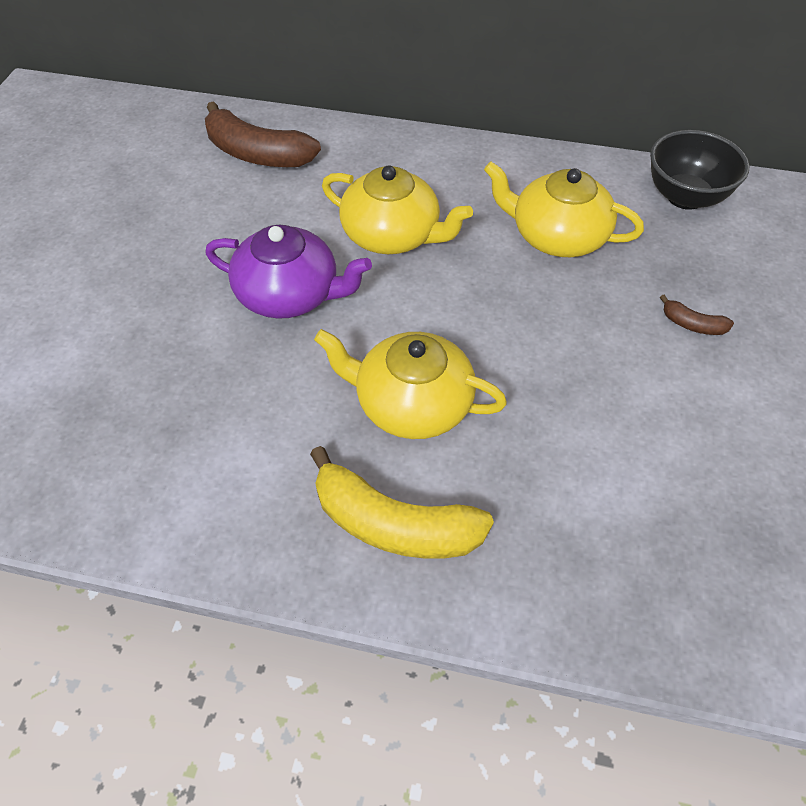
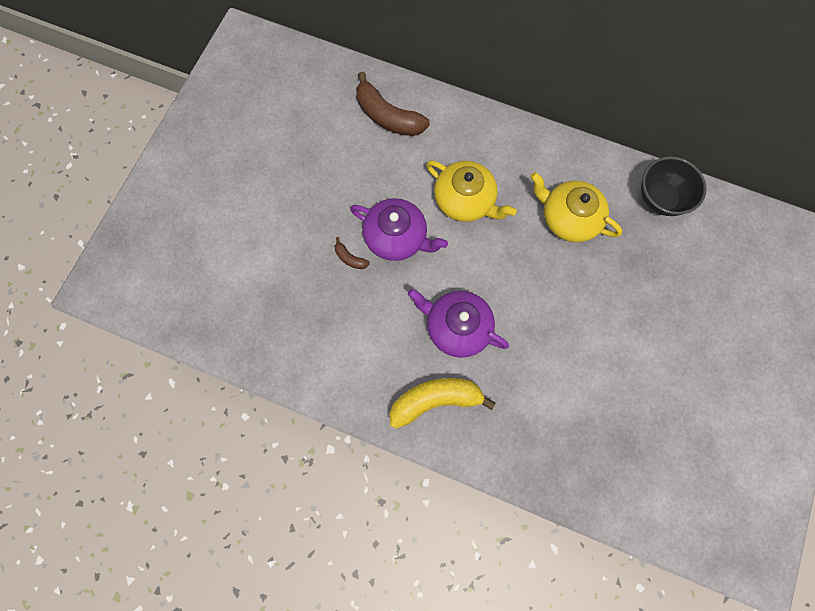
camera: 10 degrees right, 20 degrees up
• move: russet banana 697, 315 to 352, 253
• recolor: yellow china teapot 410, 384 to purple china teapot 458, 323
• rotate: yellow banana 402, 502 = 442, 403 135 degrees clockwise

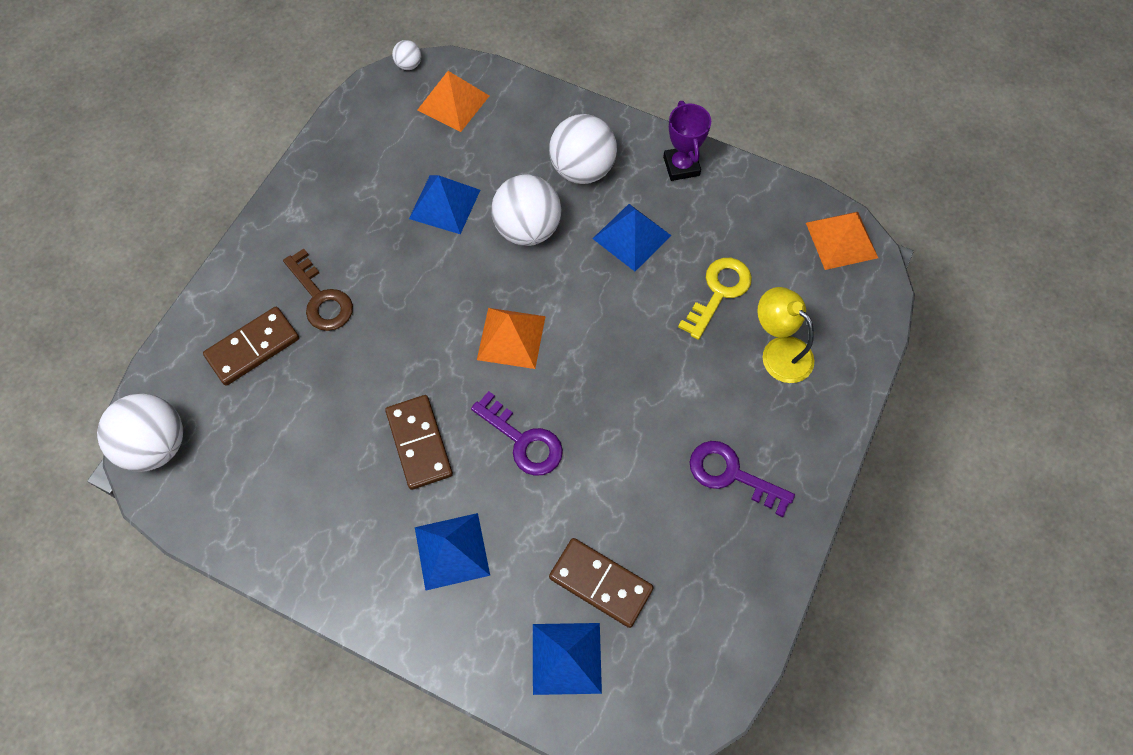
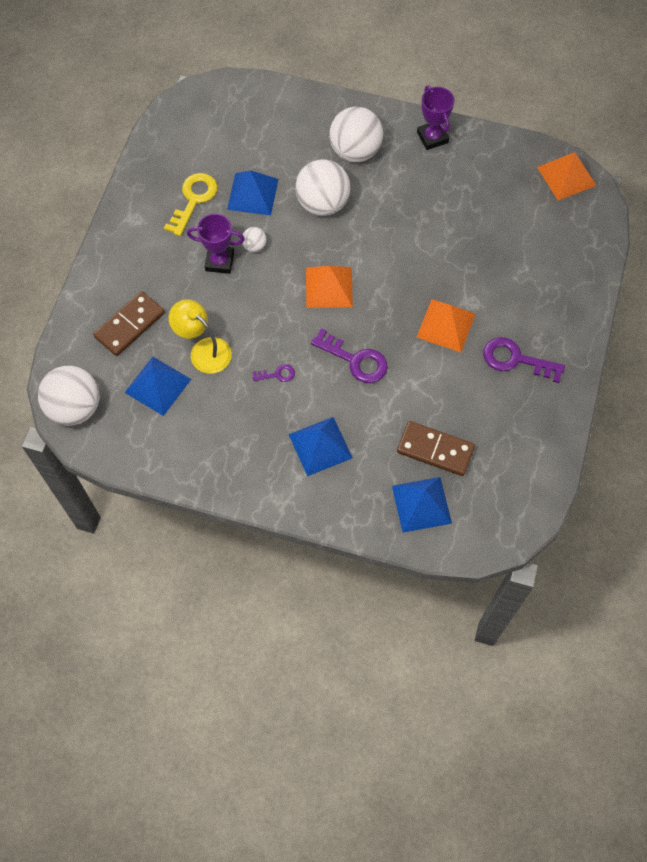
camera: 10 degrees left, 0 degrees up
• move: snow-white ball 406, 55 to 254, 240
• move: orange-coloured pyramid shape 453, 101 to 446, 325
• move: blue pyramid shape 632, 237 to 157, 386
• delete: russet door key 318, 290
• move: yellow door key 715, 299 to 190, 204
• move: yellow desk lamp 785, 335 to 200, 336
• replace: russet domino tile 419, 442 to purple door key 274, 373
• insert: purple prize cup 216, 244

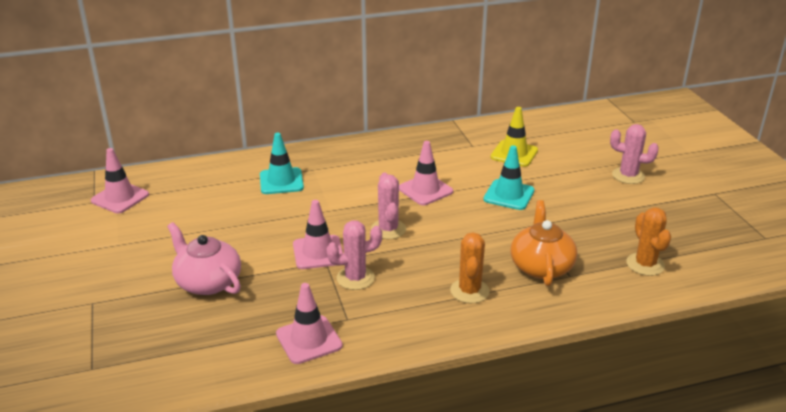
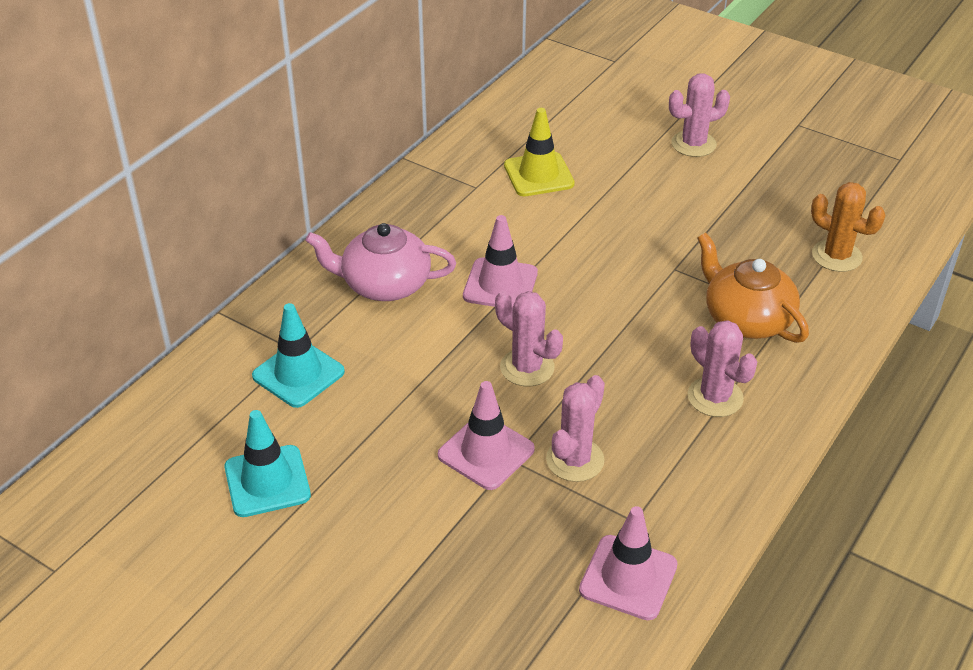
camera: 40 degrees left, 10 degrees up
• move: turquoise road cone 508, 177 to 267, 463
• delete: rosy road cone 120, 180
• move: rosy china teapot 204, 258 to 380, 262
• recolor: orange-coloured cactus 470, 267 to rosy cactus 722, 368

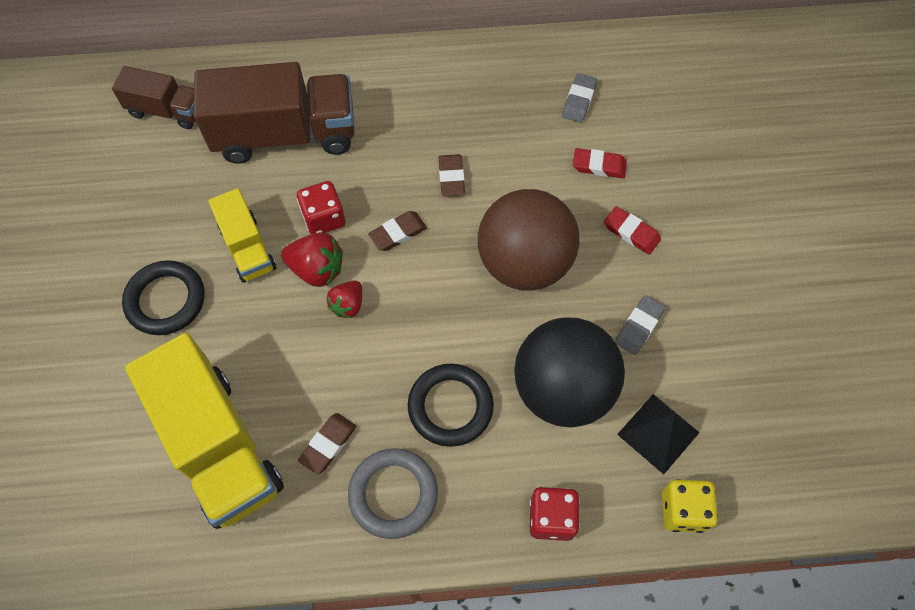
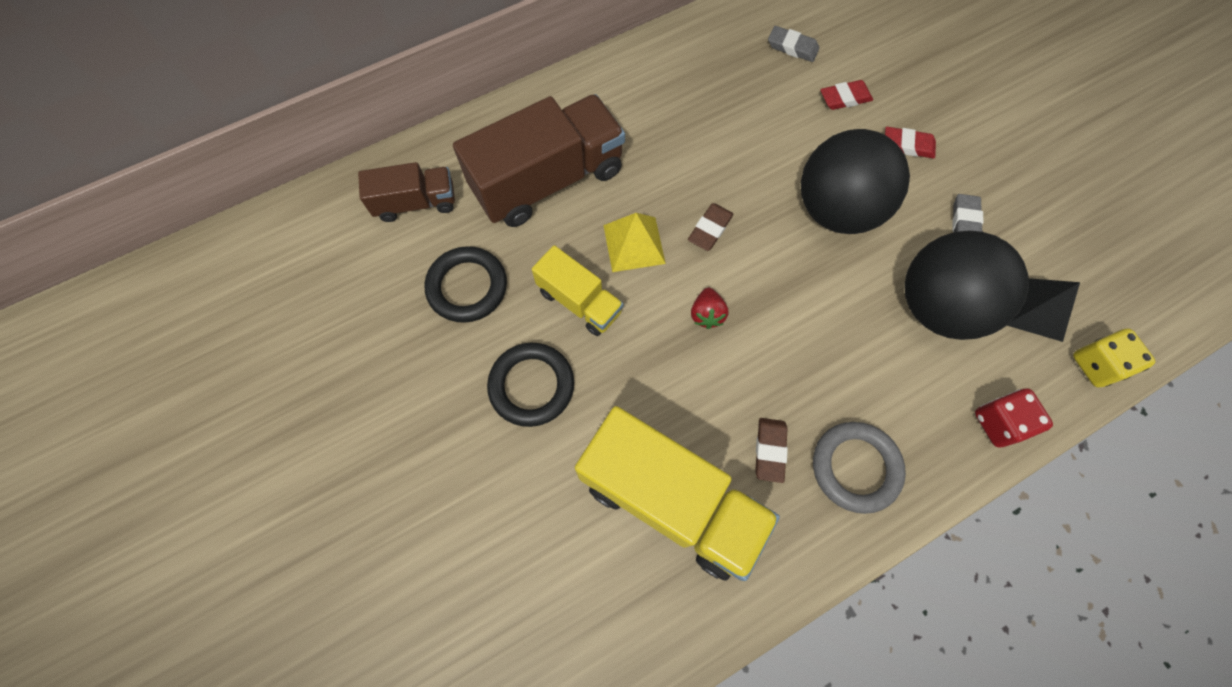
camera: 25 degrees left, 5 degrees up
• rotate: grey eraser 579, 98 = 793, 44 60 degrees counterclockwise
• delete: russet eraser 451, 175
• replace: scarlet die 321, 207 to yellow pyramid shape 634, 242
• recolor: russet ball 528, 240 to jet-black ball 855, 181
• delete: scarlet strawberry 312, 259
• move: jet-black torus 451, 405 to 465, 284

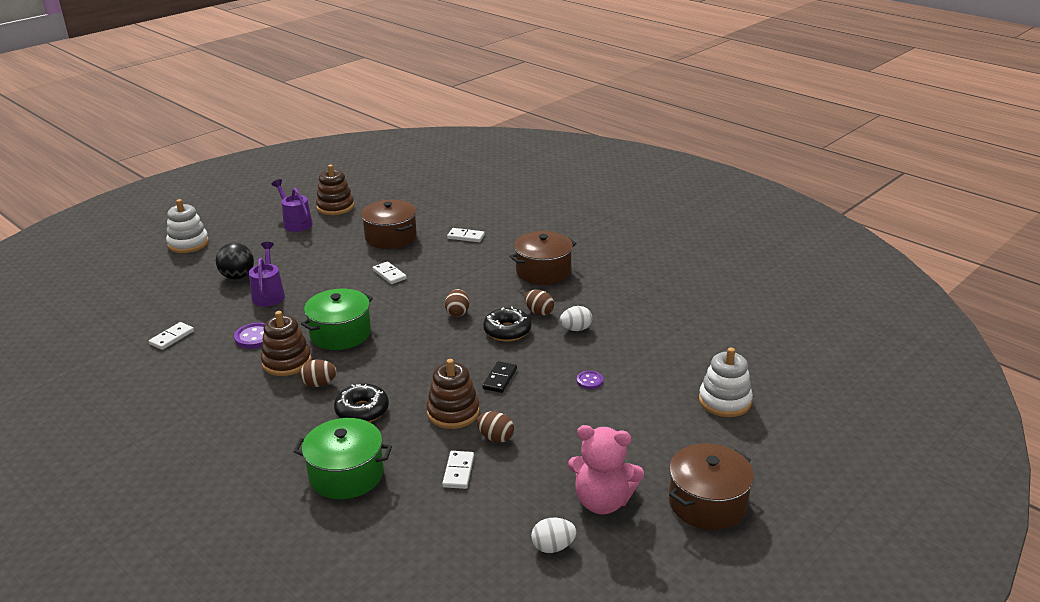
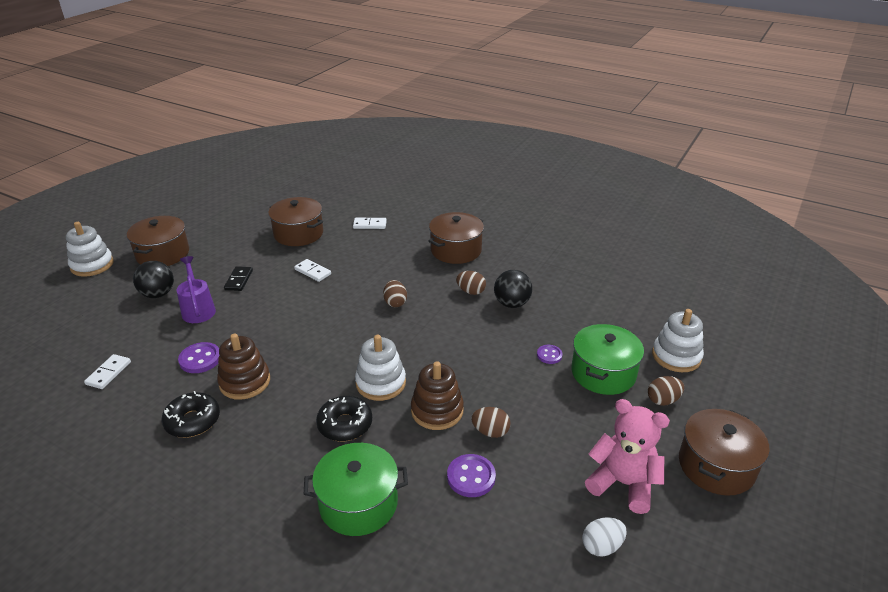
camera: 15 degrees left, 5 degrees up
• delete: russet ring stacker 335, 190
• delete: purple watering can 292, 205
• move: emerald pot 337, 319 to 607, 359
• move: jet-black donut 507, 323 to 191, 414
• replace: snow-white egg shape 576, 318 to jet-black ball 513, 289
• move: russet egg shape 318, 373 to 666, 391
• move: jet-black domino tile 499, 377 to 238, 278
• rotate: rosy stuffed bear 606, 469 = 627, 456 150 degrees counterclockwise
• replace: snow-white domino tile 458, 470 to purple button 471, 475
• insert: russet pot 158, 241
• insert: snow-white ring stacker 380, 368

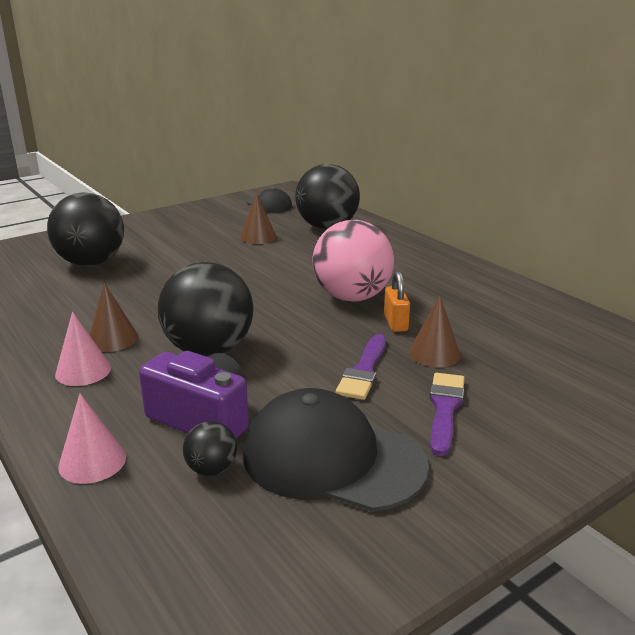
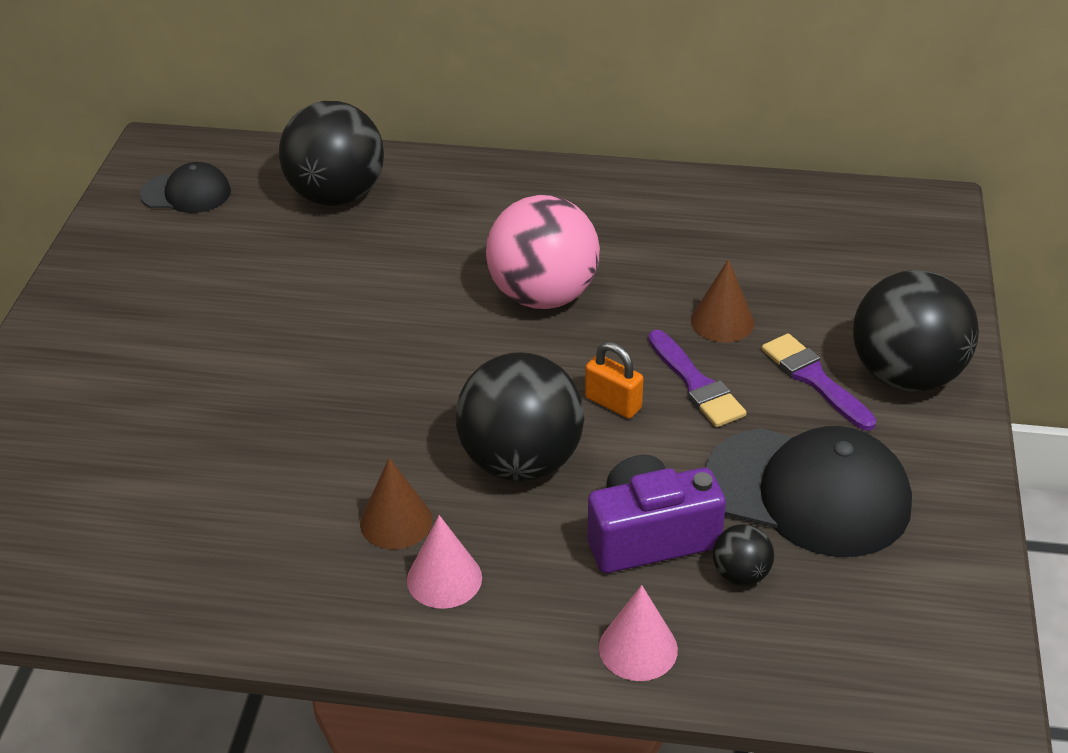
camera: 45 degrees left, 15 degrees up
• move: jet-black ball 85, 229 to 916, 331
• delete: russet solid cone 258, 218
• move: orange-coloured padlock 397, 301 to 614, 380
• rotate: jet-black peaked cap 336, 450 = 809, 491 135 degrees counterclockwise

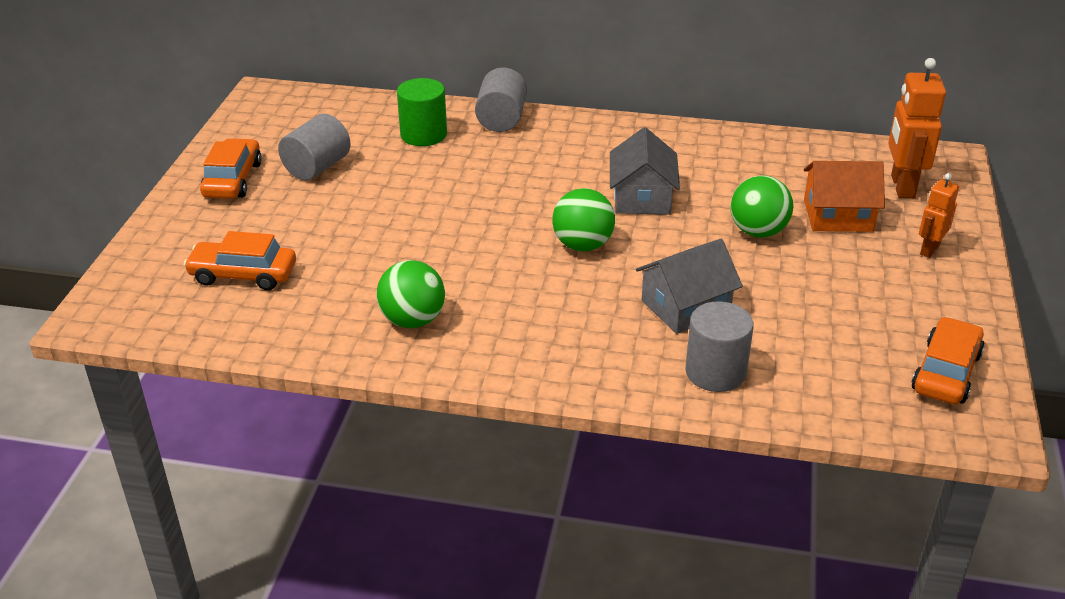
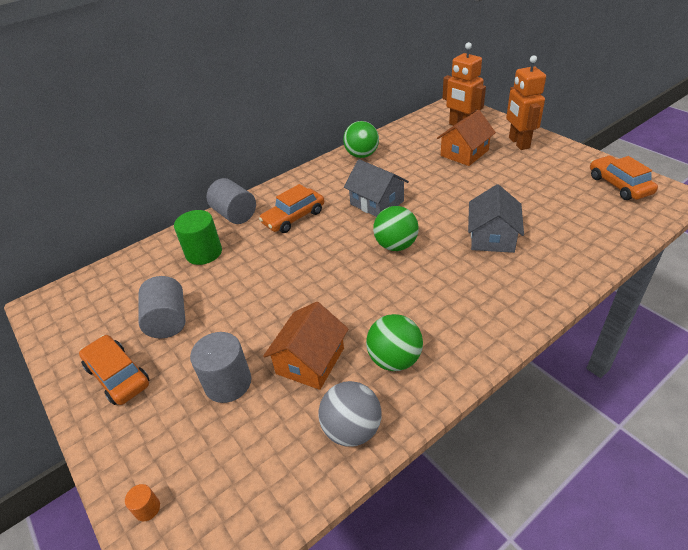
camera: 45 degrees left, 5 degrees up
• resize: orange-coloured robot 939, 215 = 526, 102 x1.69
• move: emerald ball 761, 207 to 361, 139
• move: orange-coloured car 240, 260 to 291, 208
• move: grey cylinder shape 719, 346 to 220, 367
• insert: orange-coloured house 305, 346
• insert: grey ball 349, 414
• insert: orange-coloured cylinder shape 142, 502

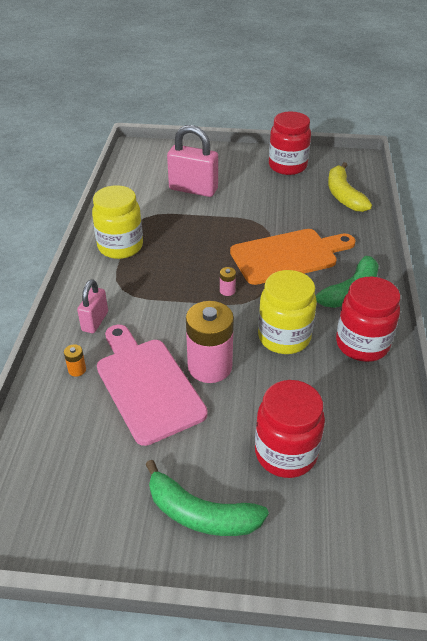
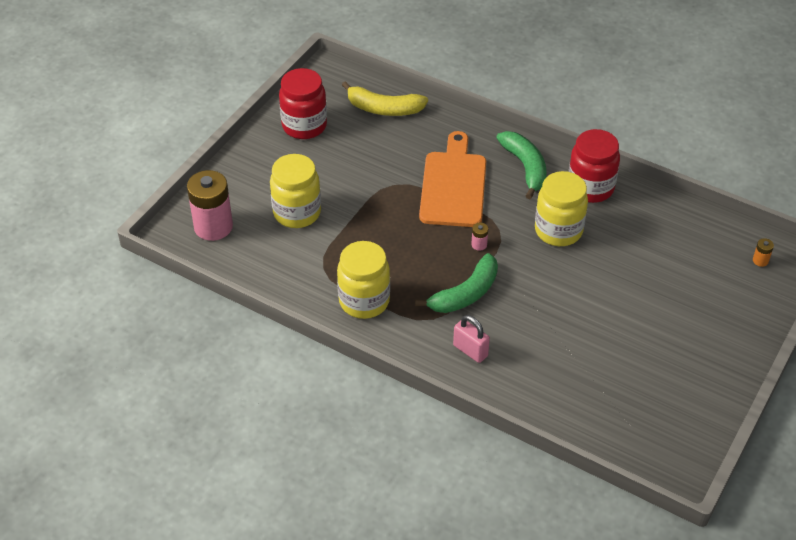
camera: 65 degrees left, 5 degrees up
• replace: rosy padlock 192, 161 to yellow jar 295, 191
• move: rosy AA battery 210, 342 to 210, 205
• delete: rosy cutting board 152, 385
• move: orange-coloured AA battery 75, 360 to 763, 252
• delete: scarlet jar 290, 429
• move: emerald banana 207, 498 to 456, 283

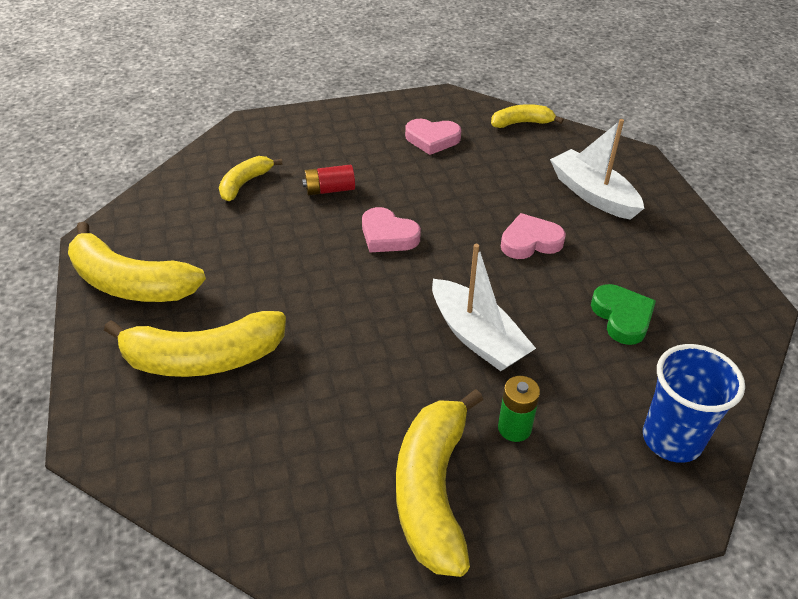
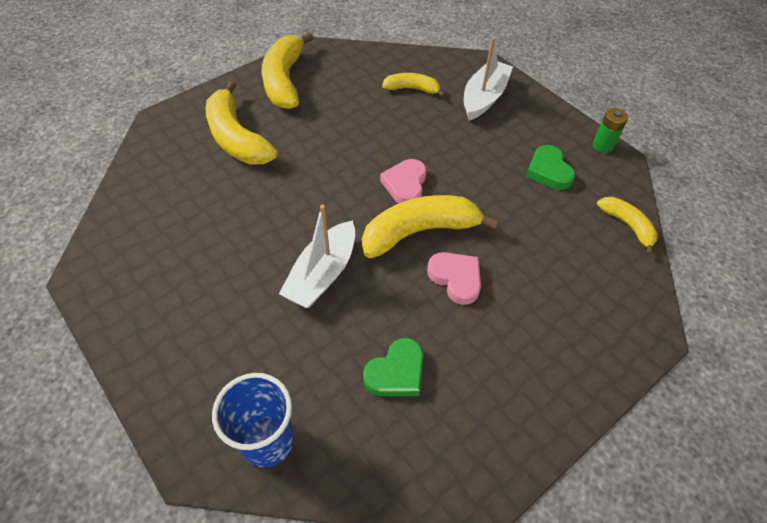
camera: 65 degrees right, 10 degrees up
• recolor: rosy love heart 433, 137 to emerald love heart 550, 167
• move: snow-white boat 597, 169 to 488, 79
• delete: scarlet AA battery 328, 180
• move: emerald AA battery 519, 409 to 610, 130
• move: yellow banana 439, 483 to 430, 226

